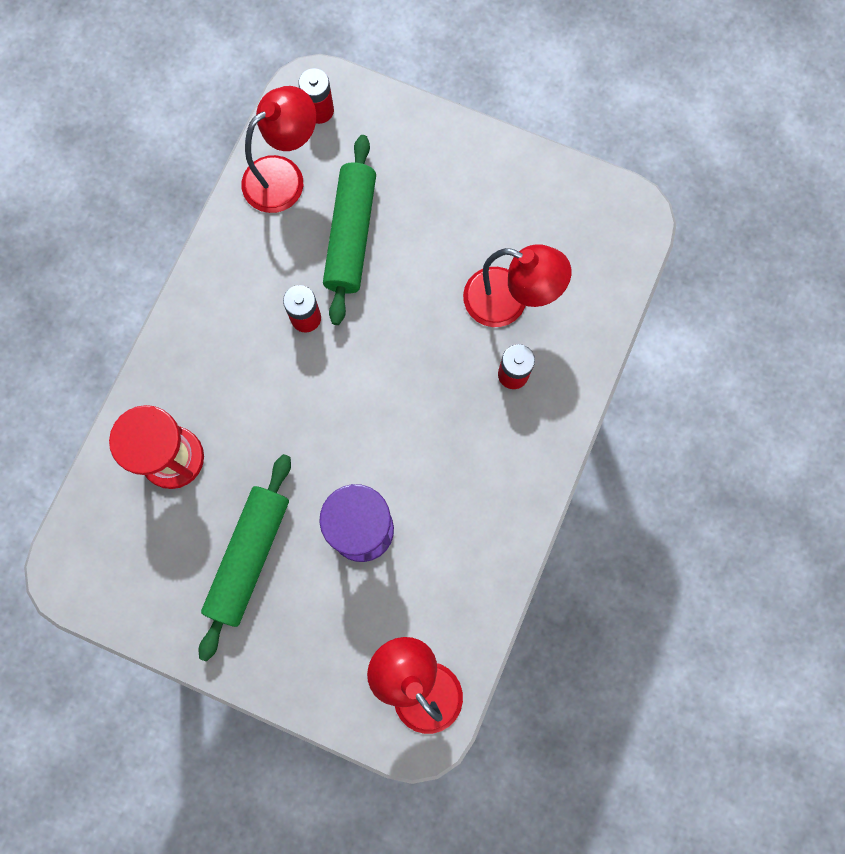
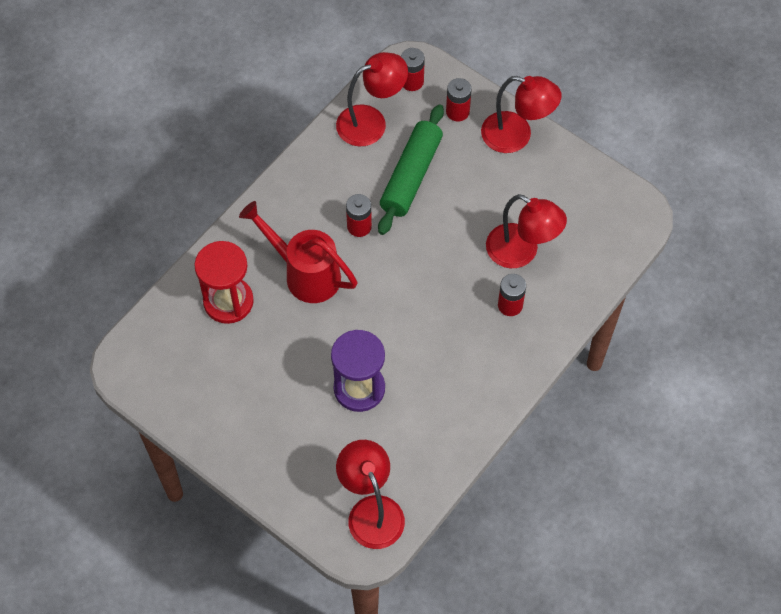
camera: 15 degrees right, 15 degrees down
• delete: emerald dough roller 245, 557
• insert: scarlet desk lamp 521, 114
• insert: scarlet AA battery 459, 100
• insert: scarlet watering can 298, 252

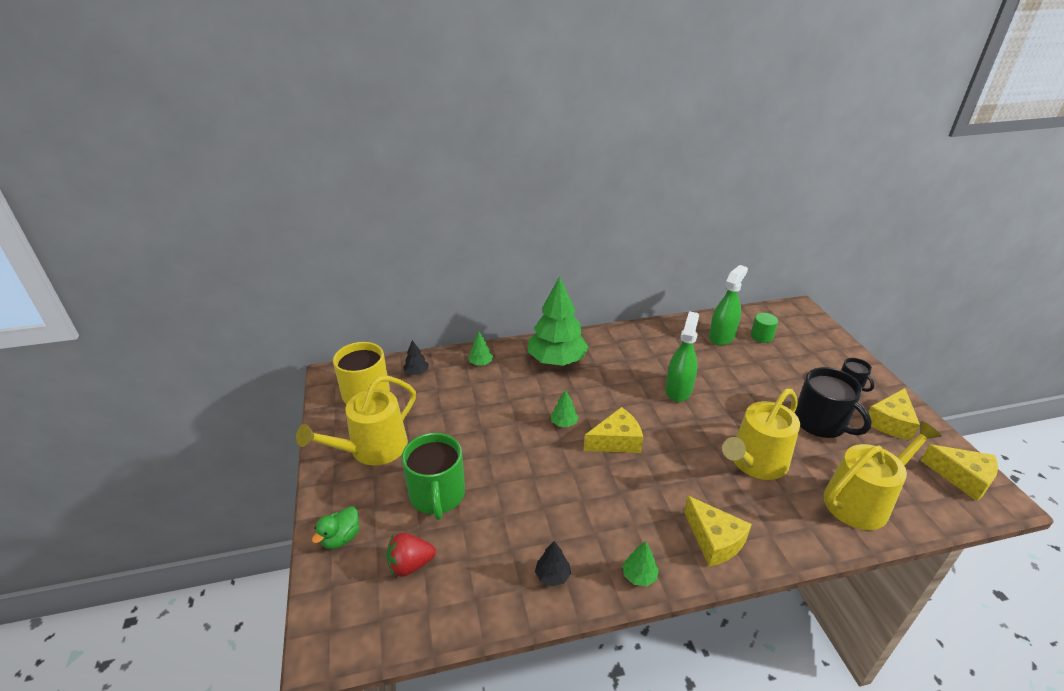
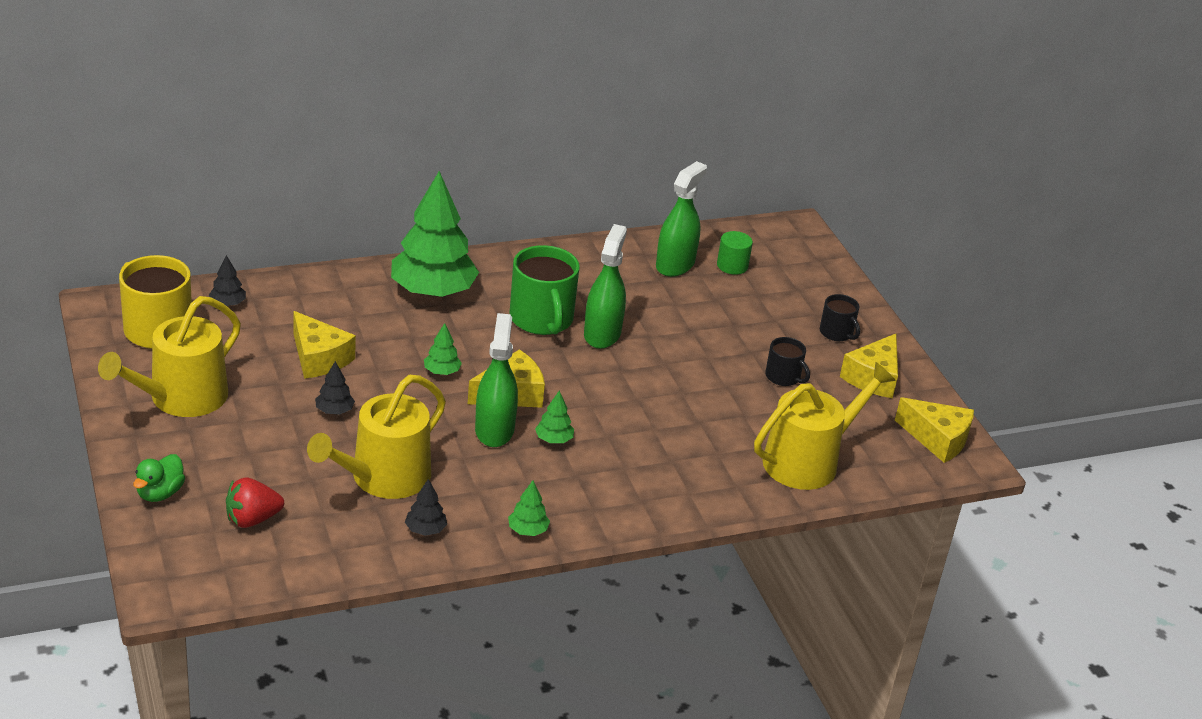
camera: 10 degrees left, 0 degrees up
• move: emerald fir tree 480, 348 to 554, 416
• resize: jet-black coffee mug 833, 402 = 787, 361 x0.54
• move: yellow watering can 761, 434 to 376, 437
• move: emerald coffee mug 433, 476 to 544, 290
• move: yellow cheese wedge 718, 531 to 324, 345
• insert: emerald spray bottle 496, 380
• insert: jet-black fir tree 335, 388

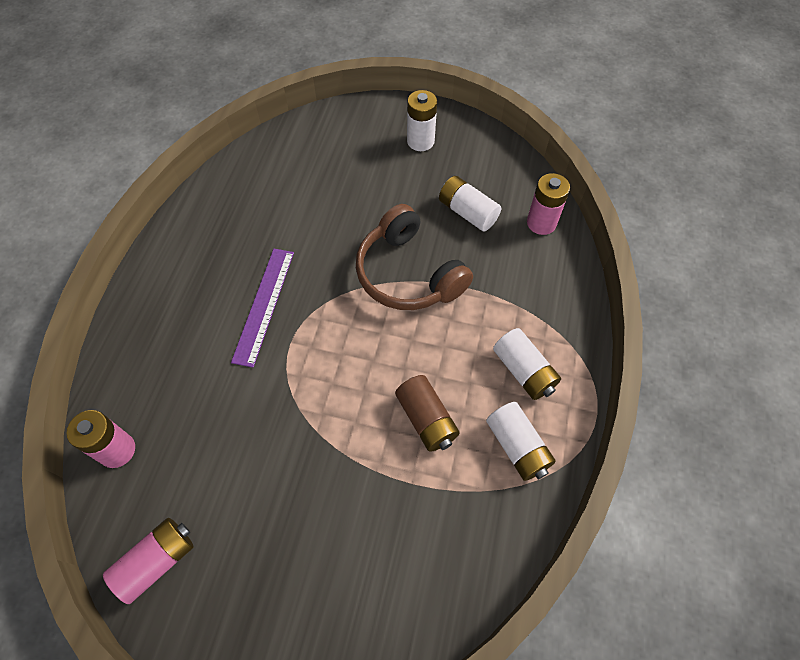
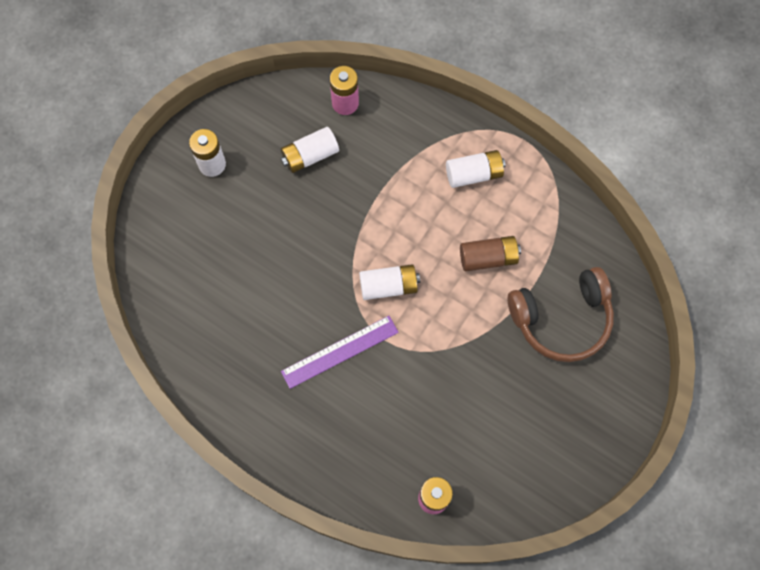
camera: 70 degrees left, 10 degrees up
• move: russet headphones 414, 257 to 561, 314
• rotate: purple ruler 262, 308 = 340, 352 60 degrees counterclockwise
• move: snow-white AA battery 521, 441 to 389, 282
• delete: rosy AA battery 148, 561

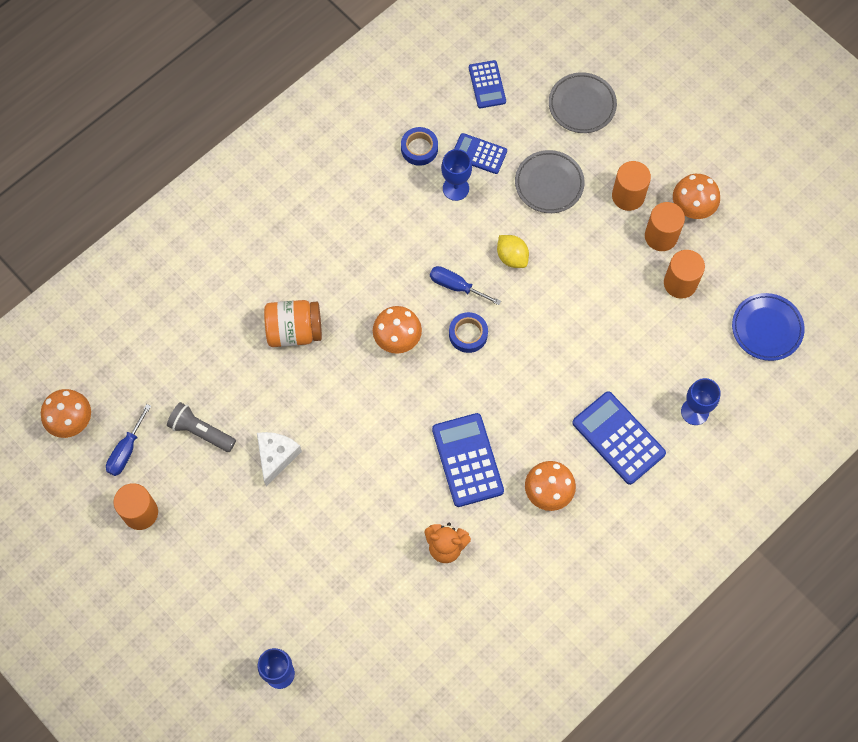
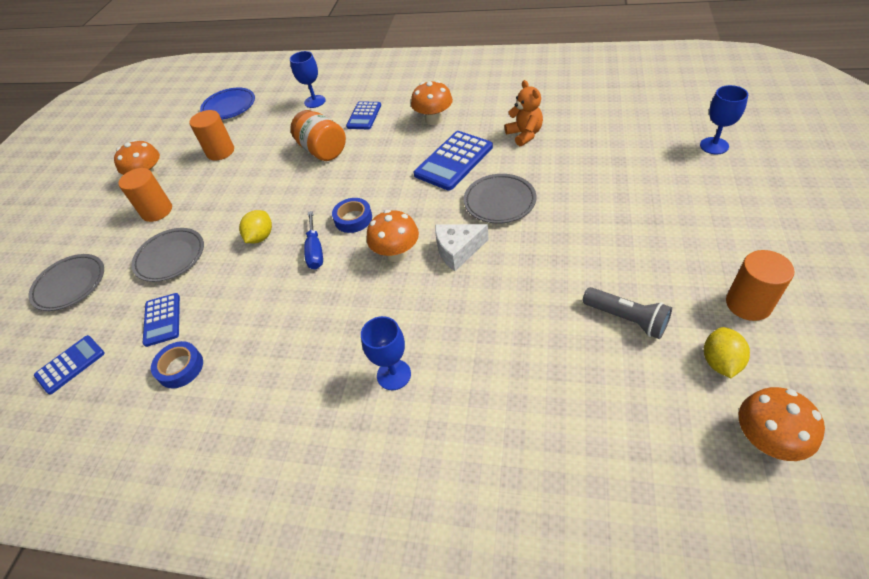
camera: 120 degrees left, 20 degrees down
• move: blue wine glass 456, 175 to 386, 353
• delete: orange-coloured cylinder shape 665, 226
• move: orange-coloured jar 293, 323 to 318, 135
• resize: blue pocket calculator 619, 438 = 363, 115 x0.62
• rotate: grey flashlight 201, 427 = 627, 313 45 degrees counterclockwise
• replace: blue screwdriver 128, 440 to yellow citrus fruit 727, 352
• move: snow-white cheese wedge 279, 459 to 461, 247
• insert: grey plate 500, 198

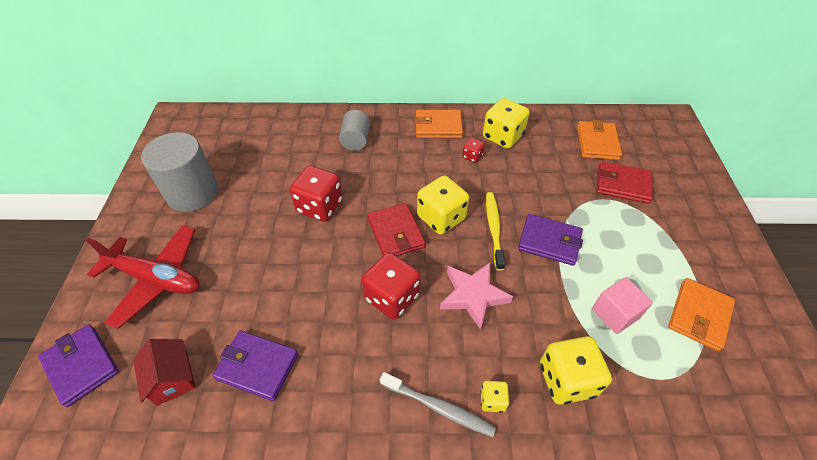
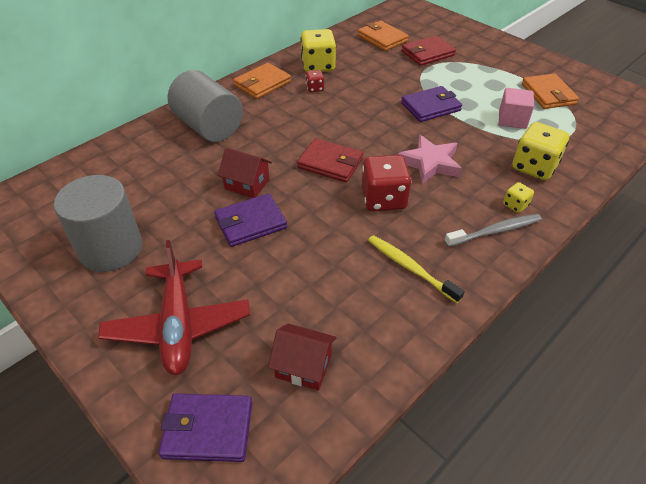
camera: 45 degrees left, 5 degrees down
• resize: grey cylinder shape 354, 130 = 205, 106 x1.74
• replace: scarlet die 316, 194 to scarlet house 245, 173
• delete: yellow die 443, 205
• move: yellow toothbrush 495, 231 to 416, 269
• rotate: scarlet toy plane 143, 277 = 174, 307 105 degrees clockwise
• move: purple billfold 255, 366 to 250, 220

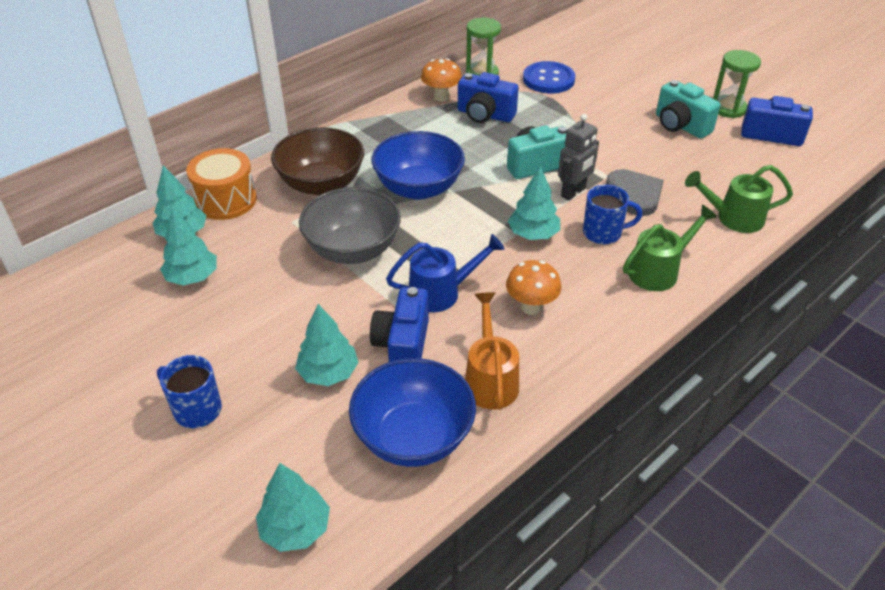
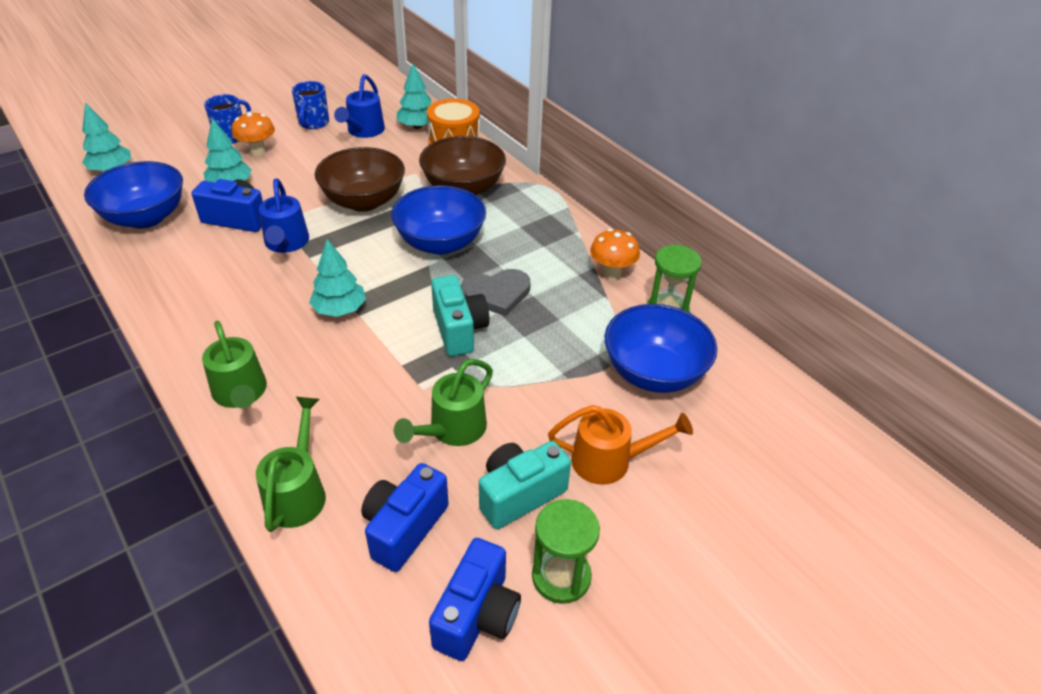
camera: 95 degrees right, 0 degrees up
• replace: blue button 549, 77 to blue serving bowl 660, 348
• move: blue camera 488, 97 to 405, 517
• delete: grey robot 578, 157
• move: grey love heart 635, 192 to 496, 292
• move: blue coffee mug 612, 214 to 310, 105
• recolor: grey serving bowl 350, 225 to russet serving bowl 360, 179
• replace: turquoise fir tree 188, 247 to blue watering can 359, 106
• move: orange-coloured toadstool 533, 287 to 253, 134
• move: orange-coloured watering can 492, 351 to 620, 445
• insert: emerald watering can 443, 402

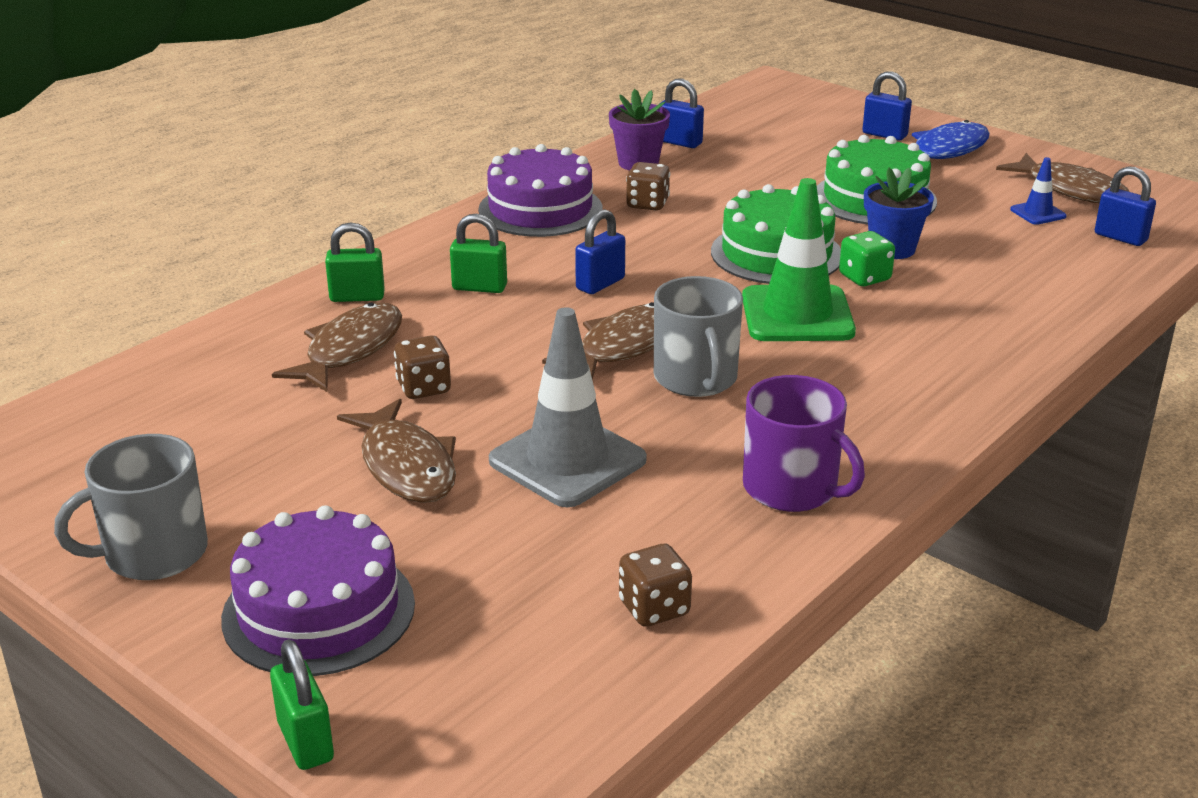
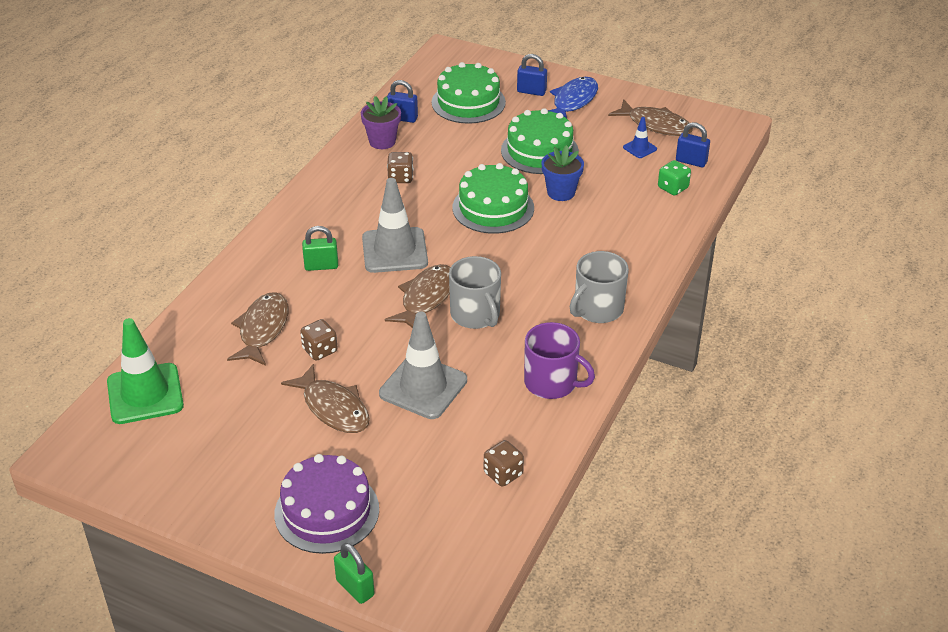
camera: 15 degrees left, 10 degrees up
• delete: purple cake 540, 190
• move: emerald road cone 799, 259 to 145, 371
• replace: blue padlock 600, 251 to grey road cone 395, 225
• delete: emerald padlock 355, 262
• move: emerald die 867, 258 to 674, 178
• move: grey coffee mug 131, 507 to 599, 287
• insert: emerald cake 469, 93

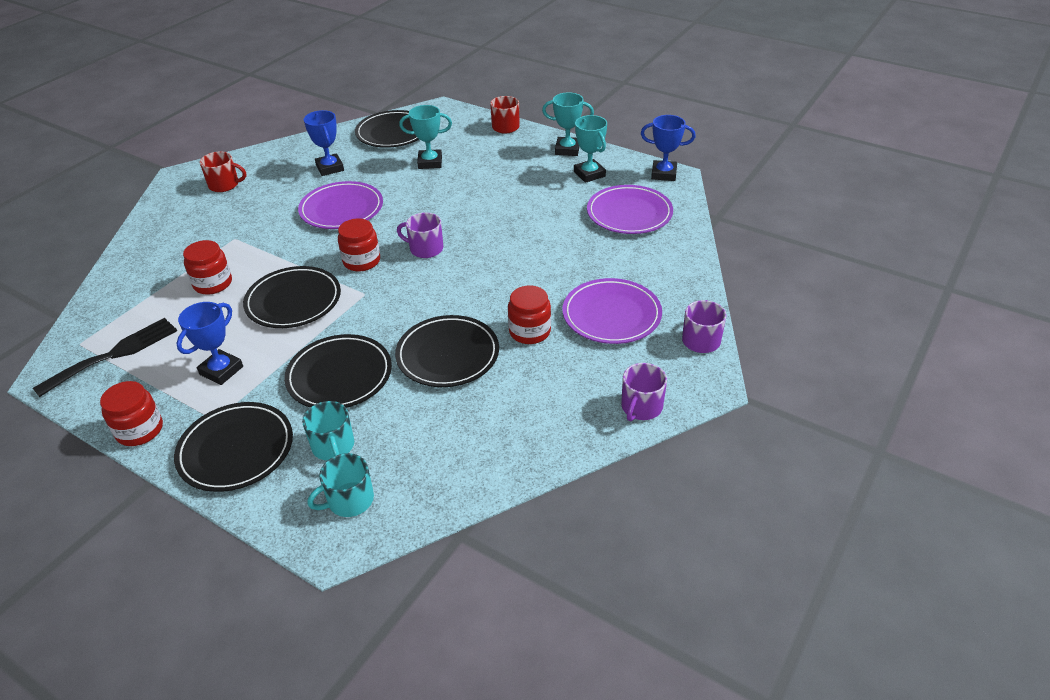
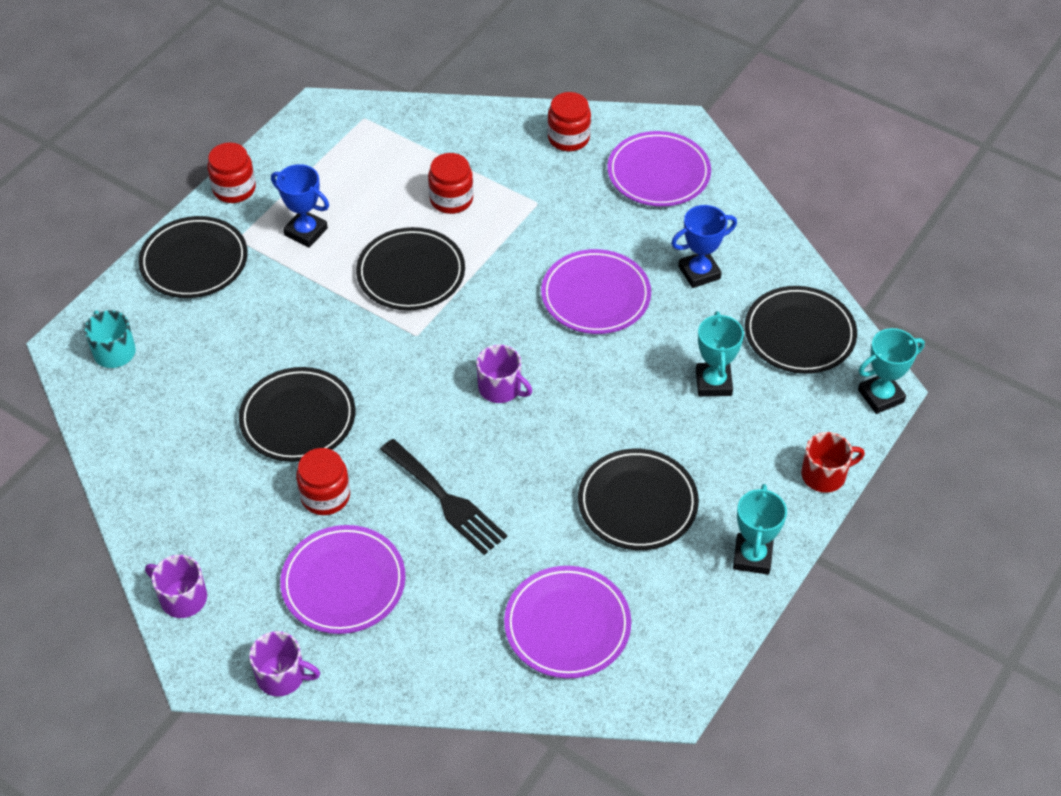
camera: 90 degrees right, 10 degrees up
• move: turquoise prize cup 590, 149 to 891, 371
• delete: blue prize cup 668, 148
• replace: scarlet coffee mug 223, 171 to purple plate 659, 169
• rotate: purple coffee mug 420, 235 = 504, 374 105 degrees clockwise
• move: scarlet jar 359, 245 to 569, 121
• move: jet-black fork 105, 357 to 443, 497
• move: jet-black plate 338, 371 to 638, 499
• delete: turquoise coffee mug 328, 431

